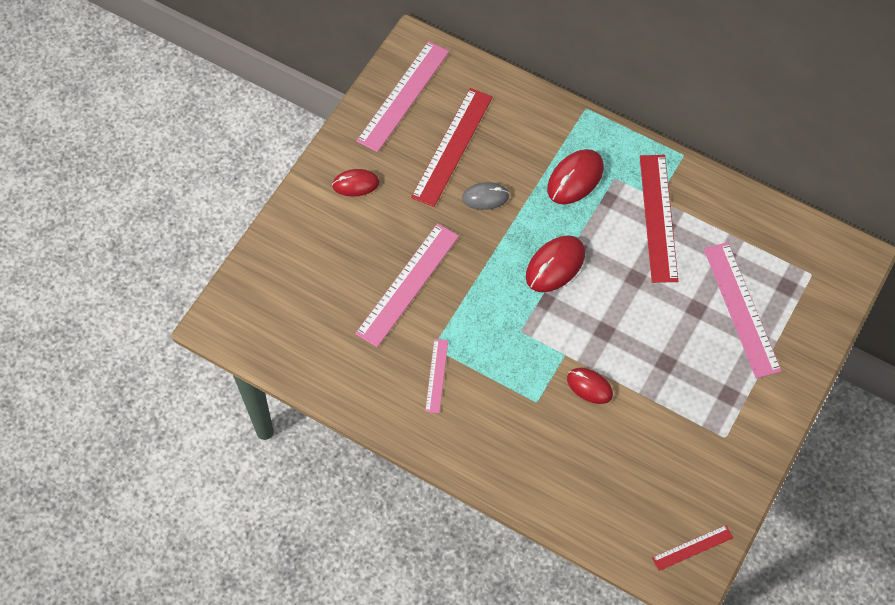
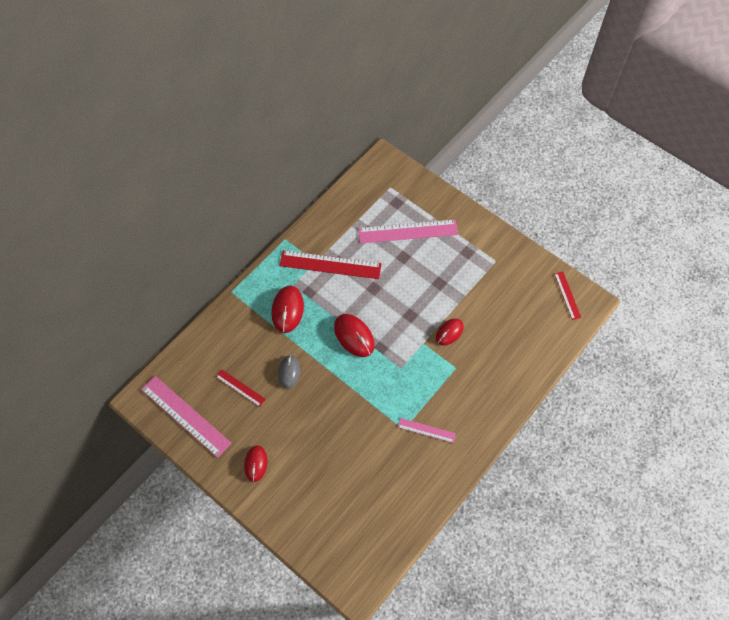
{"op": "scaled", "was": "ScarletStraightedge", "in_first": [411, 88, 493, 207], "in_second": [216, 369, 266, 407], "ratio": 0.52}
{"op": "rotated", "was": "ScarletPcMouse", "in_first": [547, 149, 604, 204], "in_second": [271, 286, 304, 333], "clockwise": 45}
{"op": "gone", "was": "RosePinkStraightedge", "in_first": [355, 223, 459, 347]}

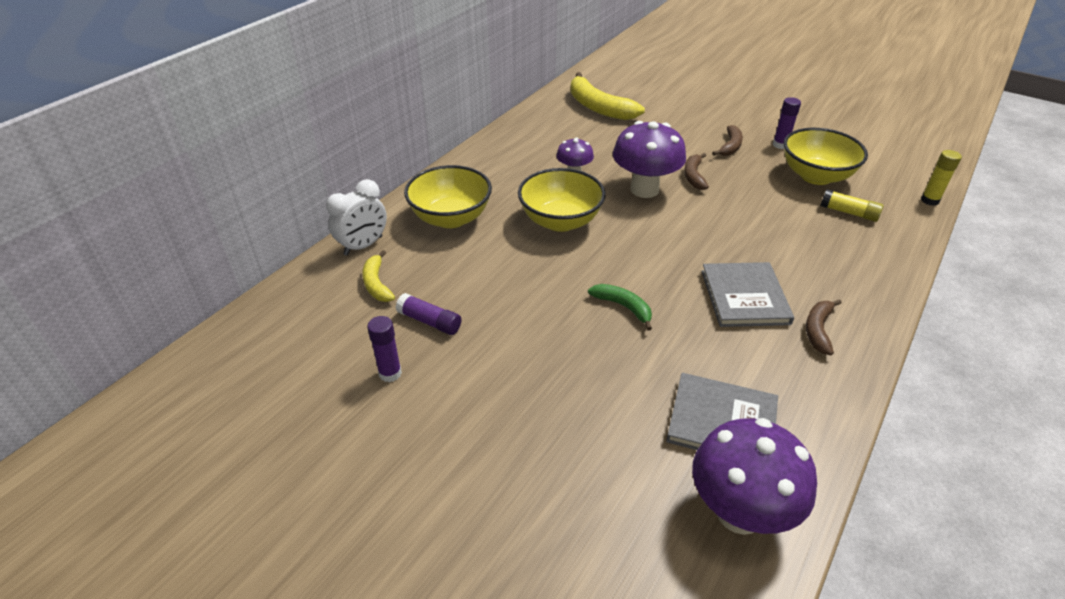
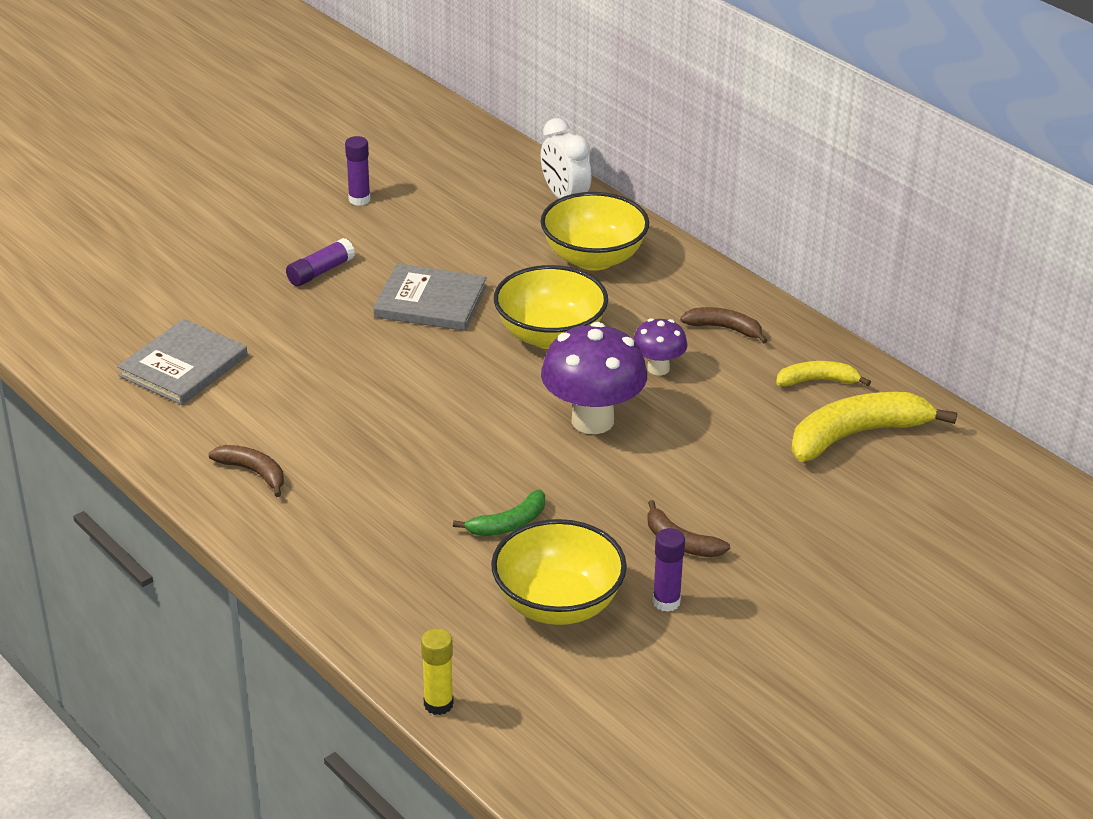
{"op": "shifted", "was": "VioletStickOfGlue", "in_first": [396, 293, 461, 335], "in_second": [286, 238, 355, 286]}
{"op": "shifted", "was": "GrayBook", "in_first": [701, 262, 794, 327], "in_second": [373, 264, 487, 331]}
{"op": "shifted", "was": "EmeraldBananaFruit", "in_first": [588, 284, 652, 331], "in_second": [453, 489, 545, 536]}
{"op": "shifted", "was": "RussetBananaFruit", "in_first": [684, 153, 709, 190], "in_second": [680, 307, 768, 344]}
{"op": "shifted", "was": "YellowBananaFruit", "in_first": [362, 250, 395, 302], "in_second": [776, 361, 871, 387]}
{"op": "gone", "was": "VioletToadstool", "in_first": [692, 418, 817, 535]}
{"op": "gone", "was": "YellowStickOfGlue", "in_first": [820, 189, 884, 222]}

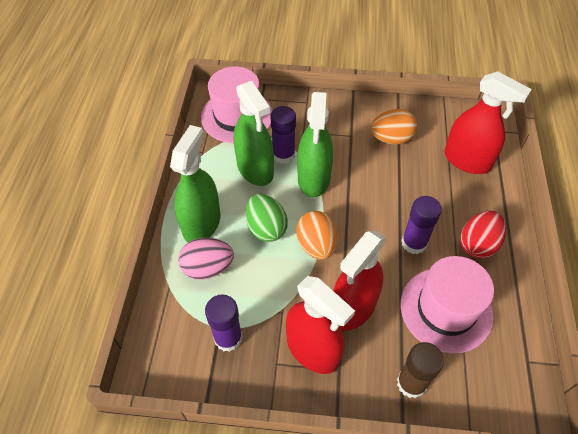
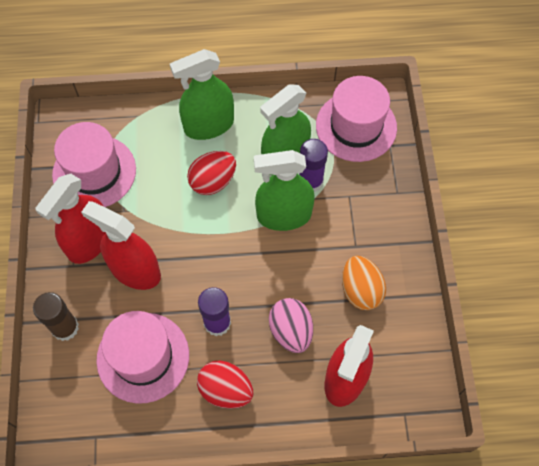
{"op": "swapped", "was": "VioletStickOfGlue", "now": "RosePinkTopHat", "in_first": [205, 295, 243, 352], "in_second": [52, 122, 136, 207]}
{"op": "rotated", "was": "EmeraldSprayBottle", "in_first": [170, 125, 220, 243], "in_second": [170, 49, 234, 140], "clockwise": 150}
{"op": "repainted", "was": "EmeraldToyEgg", "now": "ScarletToyEgg", "in_first": [246, 194, 288, 242], "in_second": [187, 151, 236, 195]}
{"op": "shifted", "was": "RosePinkToyEgg", "in_first": [178, 238, 234, 280], "in_second": [269, 298, 313, 353]}
{"op": "gone", "was": "OrangeToyEgg", "in_first": [296, 211, 338, 260]}

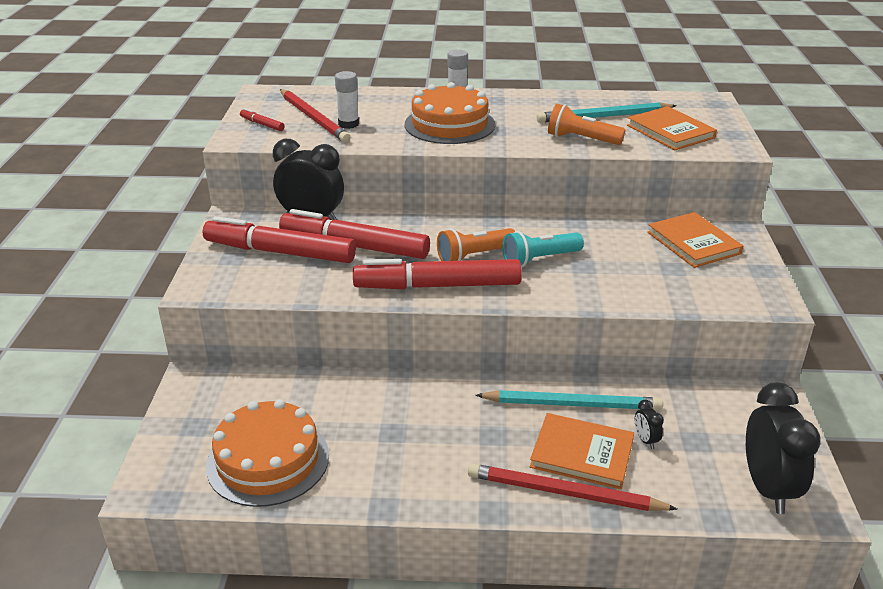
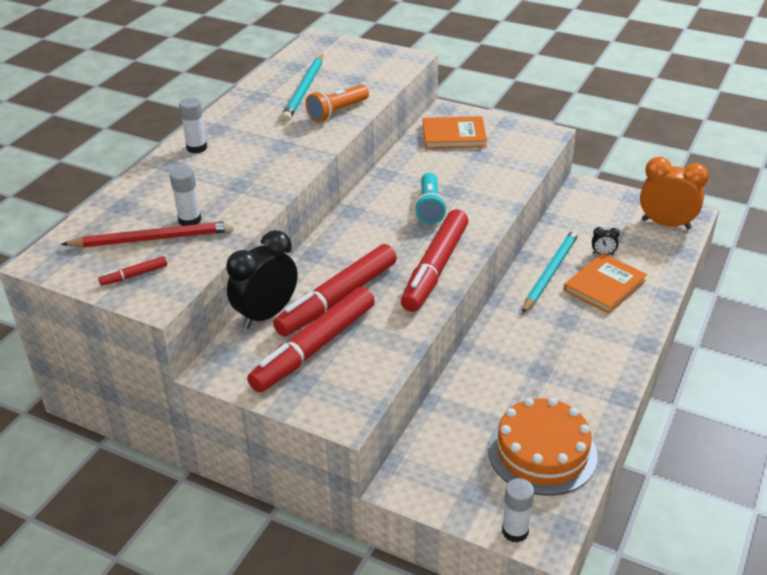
{"op": "new", "now": "SnowWhiteStickOfGlue", "in_second": [502, 478, 534, 542]}
{"op": "repainted", "was": "BlackBedsideClock", "now": "OrangeBedsideClock", "in_first": [746, 382, 821, 514], "in_second": [640, 157, 709, 229]}
{"op": "gone", "was": "OrangeGateau", "in_first": [405, 82, 495, 144]}
{"op": "gone", "was": "OrangePocketTorch", "in_first": [437, 228, 515, 261]}
{"op": "gone", "was": "ScarletWoodenPencil", "in_first": [468, 463, 677, 511]}
{"op": "gone", "was": "OrangeBook", "in_first": [627, 106, 717, 150]}

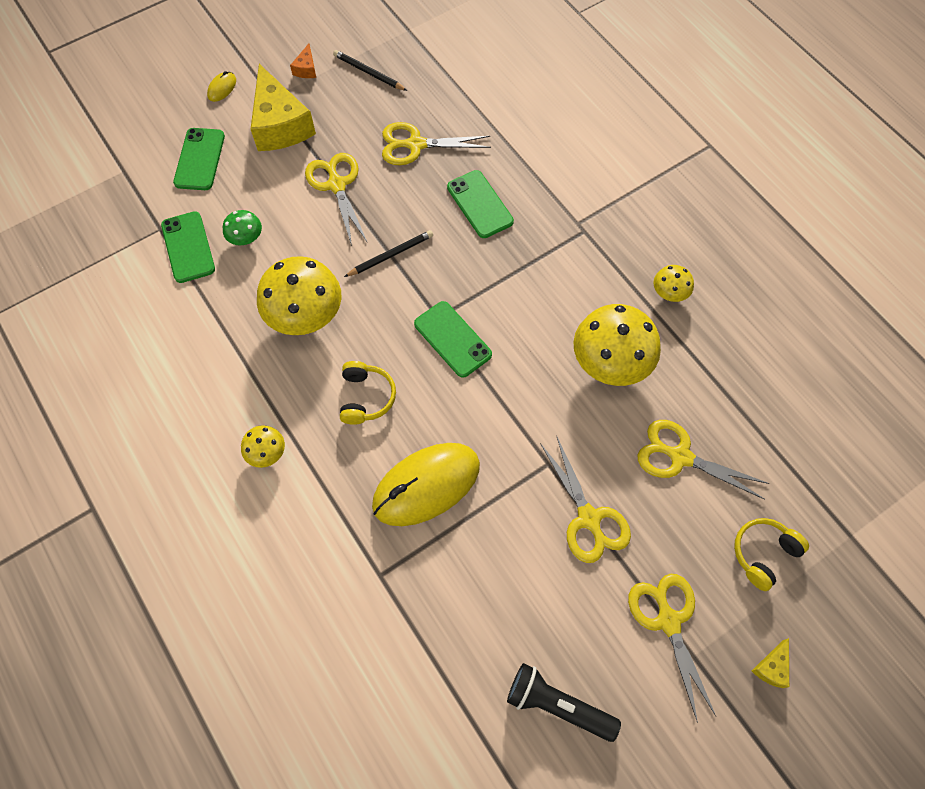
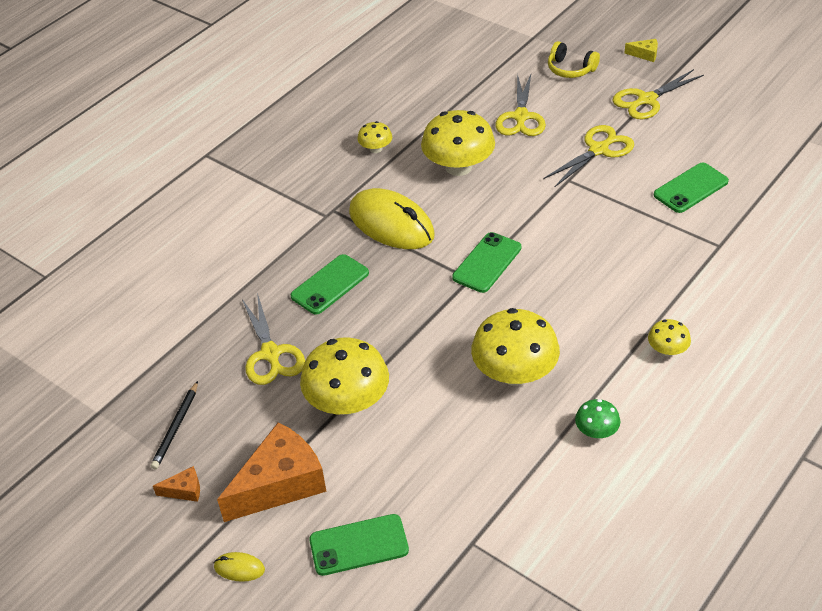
{"op": "repainted", "was": "YellowCheese", "now": "OrangeCheese", "in_first": [251, 64, 316, 151], "in_second": [217, 422, 327, 522]}
{"op": "swapped", "was": "YellowScissors", "now": "YellowToadstool", "in_first": [305, 153, 367, 246], "in_second": [300, 337, 389, 415]}
{"op": "shifted", "was": "YellowPcMouse", "in_first": [372, 443, 480, 526], "in_second": [349, 188, 435, 249]}
{"op": "shifted", "was": "EmeraldToadstool", "in_first": [223, 210, 262, 245], "in_second": [575, 399, 620, 438]}
{"op": "shifted", "was": "EmeraldPhone", "in_first": [161, 211, 215, 283], "in_second": [654, 163, 729, 213]}
{"op": "gone", "was": "YellowHeadphones", "in_first": [340, 361, 396, 425]}
{"op": "gone", "was": "BlackWoodenPencil", "in_first": [344, 230, 433, 277]}
{"op": "gone", "was": "BlackPocketTorch", "in_first": [507, 663, 621, 742]}

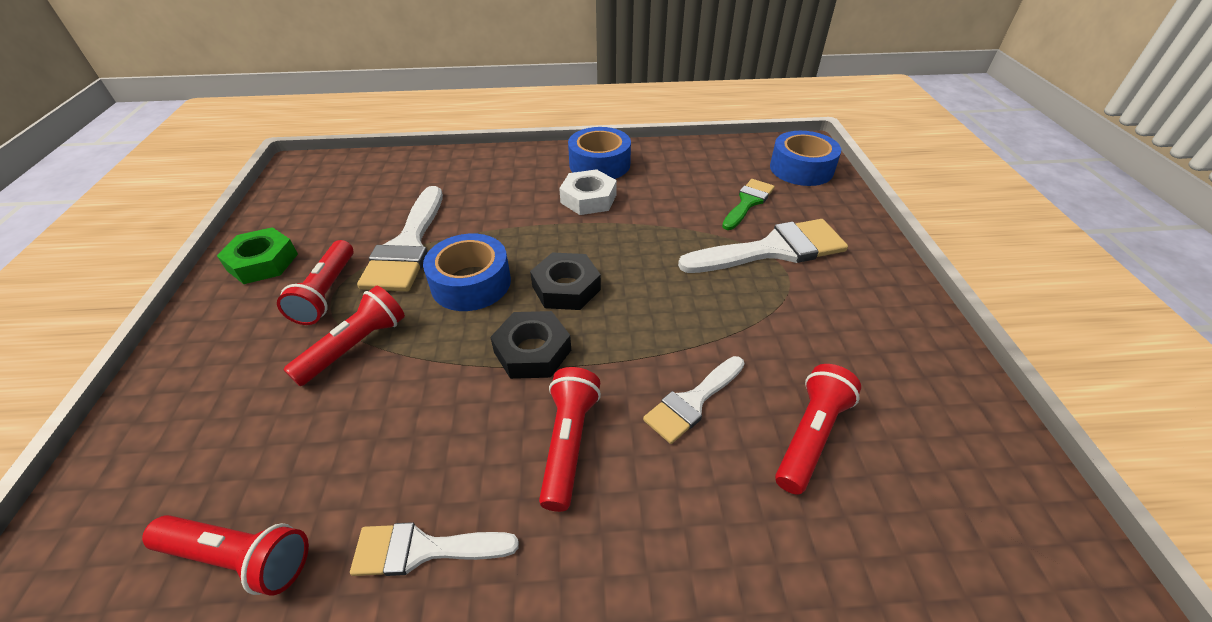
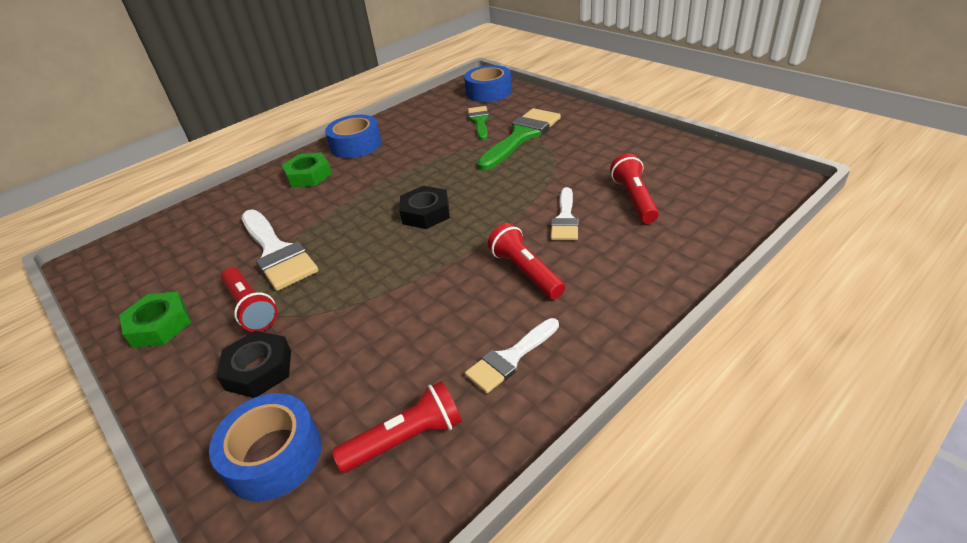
{"op": "shifted", "was": "RoyalBlueStickyTape", "in_first": [423, 234, 511, 311], "in_second": [209, 393, 322, 502]}
{"op": "shifted", "was": "BlackHexagonNut", "in_first": [490, 311, 571, 379], "in_second": [216, 330, 291, 398]}
{"op": "new", "now": "EmeraldHexagonNut", "in_second": [282, 152, 332, 188]}
{"op": "repainted", "was": "SnowWhiteBrush", "now": "EmeraldBrush", "in_first": [678, 219, 848, 273], "in_second": [477, 108, 561, 170]}
{"op": "gone", "was": "ScarletPocketTorch", "in_first": [283, 286, 405, 386]}
{"op": "gone", "was": "SnowWhiteHexagonNut", "in_first": [559, 169, 617, 215]}

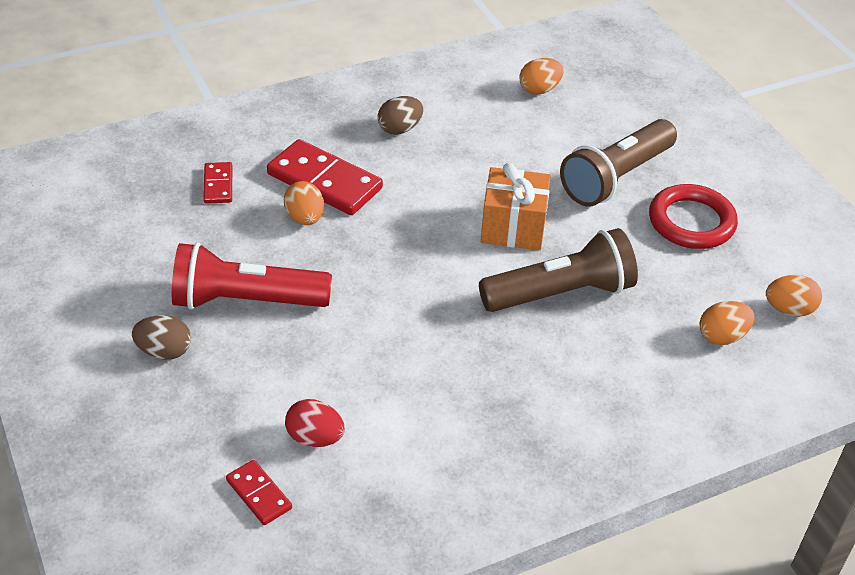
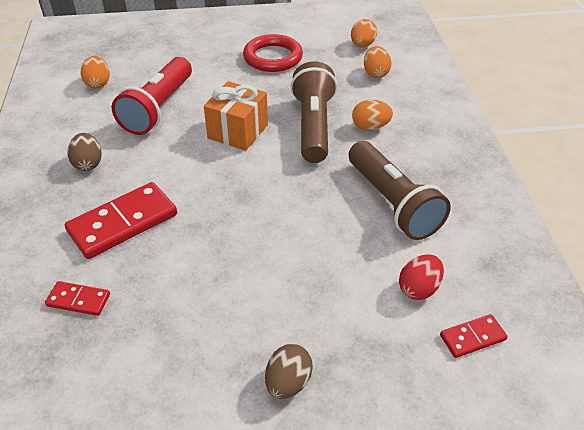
{"op": "shifted", "was": "ScarletPocketTorch", "in_first": [172, 242, 332, 310], "in_second": [111, 57, 192, 135]}
{"op": "shifted", "was": "RussetPocketTorch", "in_first": [560, 119, 677, 207], "in_second": [349, 141, 451, 240]}
{"op": "shifted", "was": "OrangeToyEgg", "in_first": [284, 181, 324, 225], "in_second": [352, 100, 393, 130]}

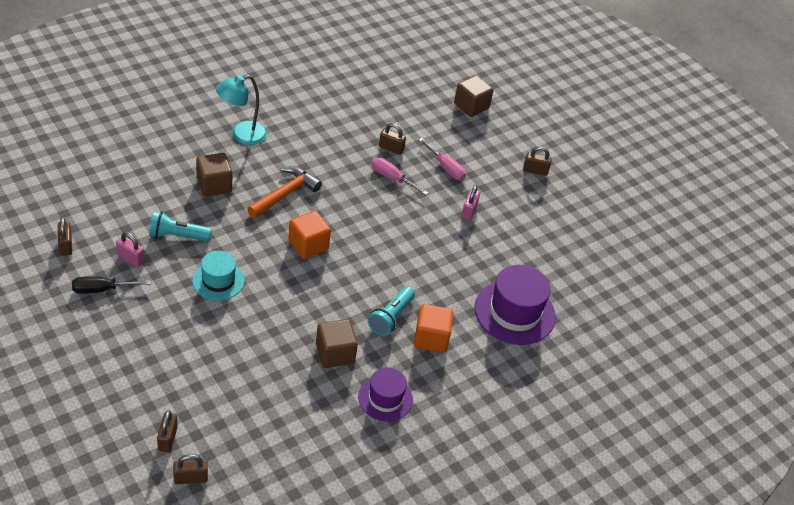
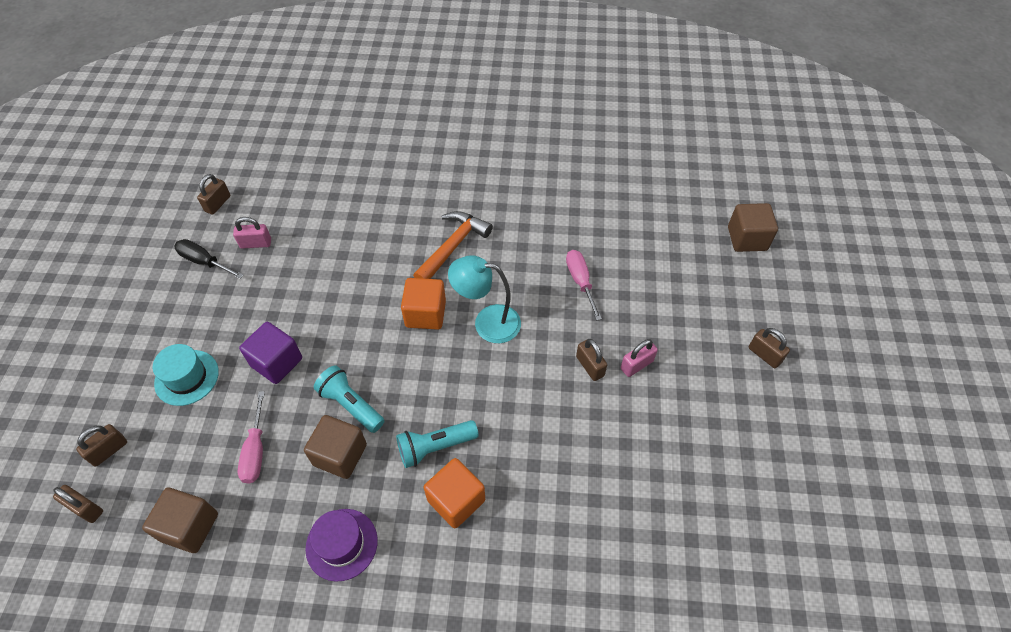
{"op": "shifted", "was": "RussetCube", "in_first": [196, 153, 232, 197], "in_second": [142, 488, 218, 553]}
{"op": "shifted", "was": "TealTopHat", "in_first": [192, 251, 244, 300], "in_second": [153, 344, 219, 406]}
{"op": "rotated", "was": "RosePinkPadlock", "in_first": [116, 232, 145, 267], "in_second": [233, 217, 271, 249], "clockwise": -75}
{"op": "shifted", "was": "RosePinkScrewdriver", "in_first": [419, 138, 466, 180], "in_second": [238, 391, 265, 483]}
{"op": "new", "now": "VioletCube", "in_second": [239, 322, 302, 384]}
{"op": "shifted", "was": "TealPocketTorch", "in_first": [149, 211, 212, 241], "in_second": [314, 365, 385, 433]}
{"op": "rotated", "was": "OrangeCarpenter'sHammer", "in_first": [247, 166, 322, 218], "in_second": [413, 211, 493, 279], "clockwise": -45}
{"op": "shifted", "was": "TealLamp", "in_first": [216, 75, 267, 145], "in_second": [448, 255, 521, 343]}
{"op": "shifted", "was": "RussetPadlock", "in_first": [379, 123, 406, 155], "in_second": [576, 339, 607, 381]}
{"op": "gone", "was": "VioletTopHat", "in_first": [475, 265, 556, 345]}

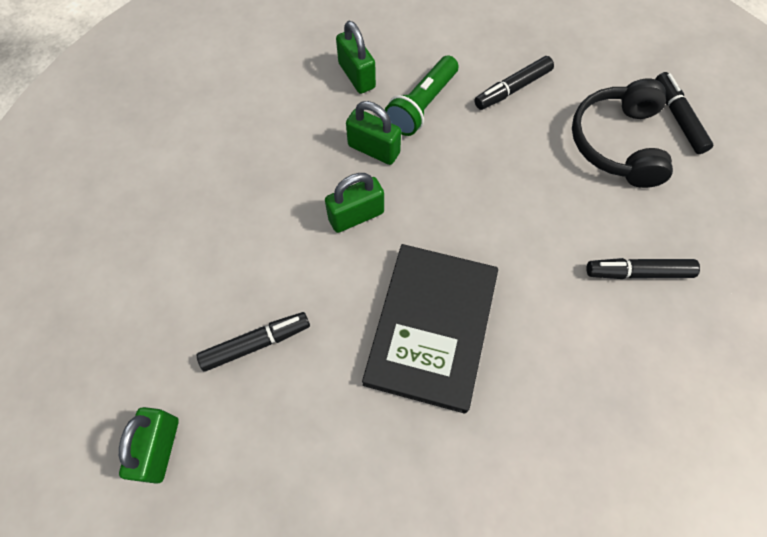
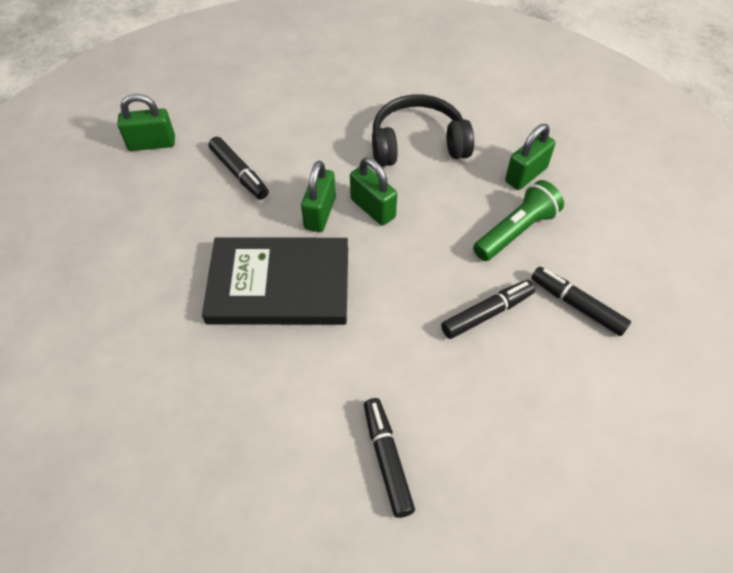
{"op": "shifted", "was": "EmeraldPadlock", "in_first": [346, 101, 401, 165], "in_second": [301, 161, 336, 232]}
{"op": "shifted", "was": "BlackHeadphones", "in_first": [572, 79, 673, 188], "in_second": [372, 95, 474, 167]}
{"op": "shifted", "was": "BlackMarkerPen", "in_first": [656, 72, 713, 154], "in_second": [441, 280, 535, 339]}
{"op": "rotated", "was": "EmeraldPocketTorch", "in_first": [385, 55, 458, 136], "in_second": [473, 180, 564, 261], "clockwise": 120}

